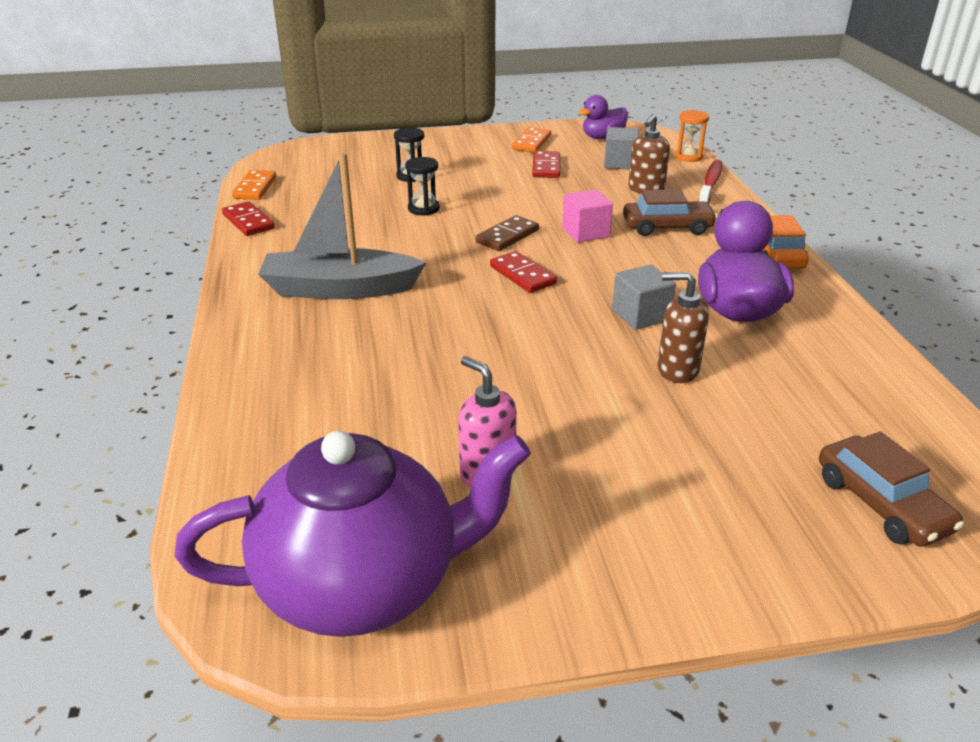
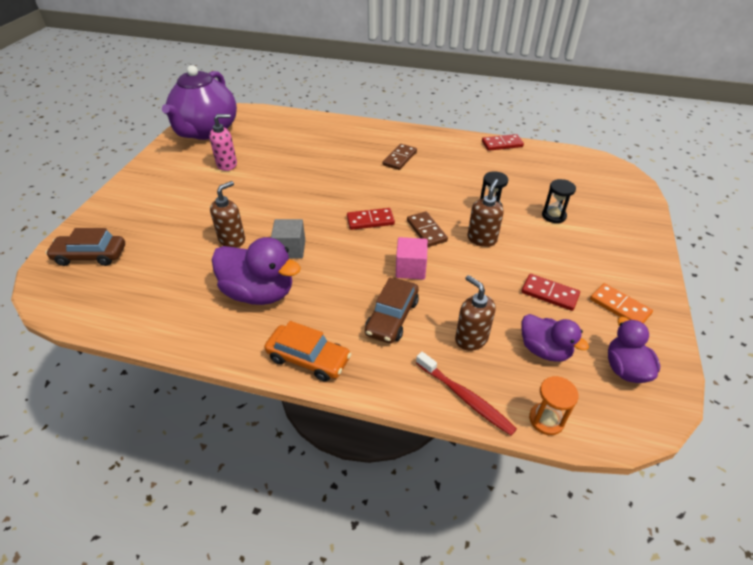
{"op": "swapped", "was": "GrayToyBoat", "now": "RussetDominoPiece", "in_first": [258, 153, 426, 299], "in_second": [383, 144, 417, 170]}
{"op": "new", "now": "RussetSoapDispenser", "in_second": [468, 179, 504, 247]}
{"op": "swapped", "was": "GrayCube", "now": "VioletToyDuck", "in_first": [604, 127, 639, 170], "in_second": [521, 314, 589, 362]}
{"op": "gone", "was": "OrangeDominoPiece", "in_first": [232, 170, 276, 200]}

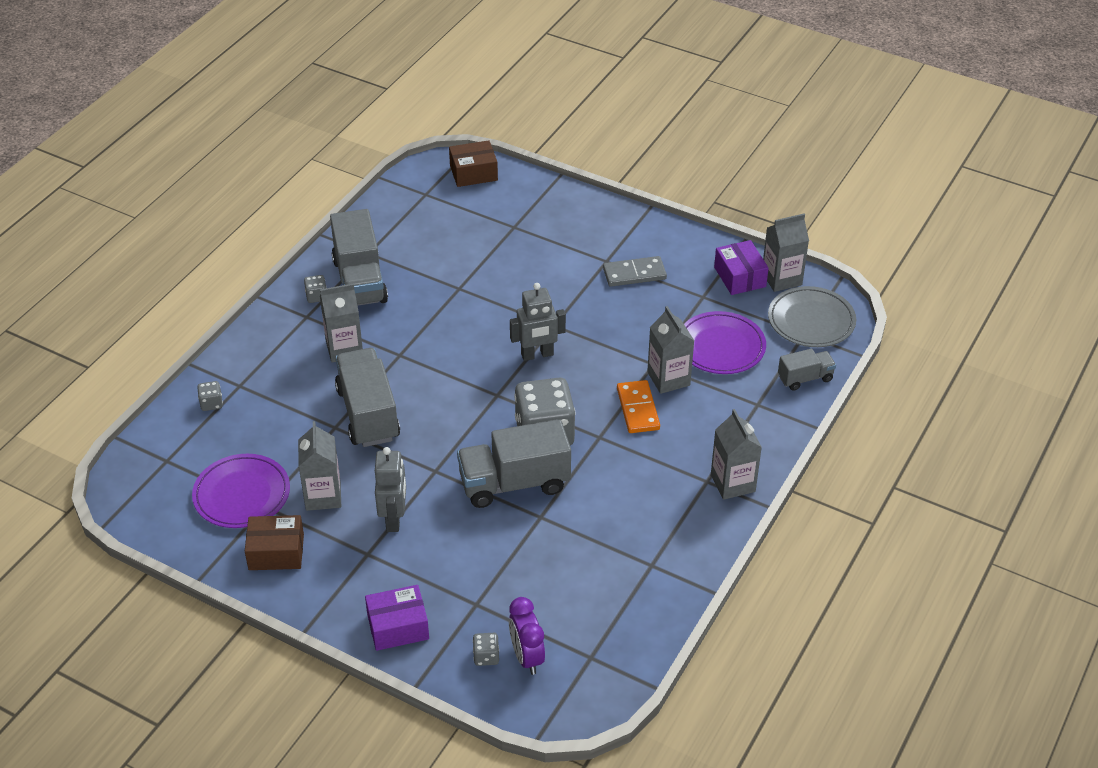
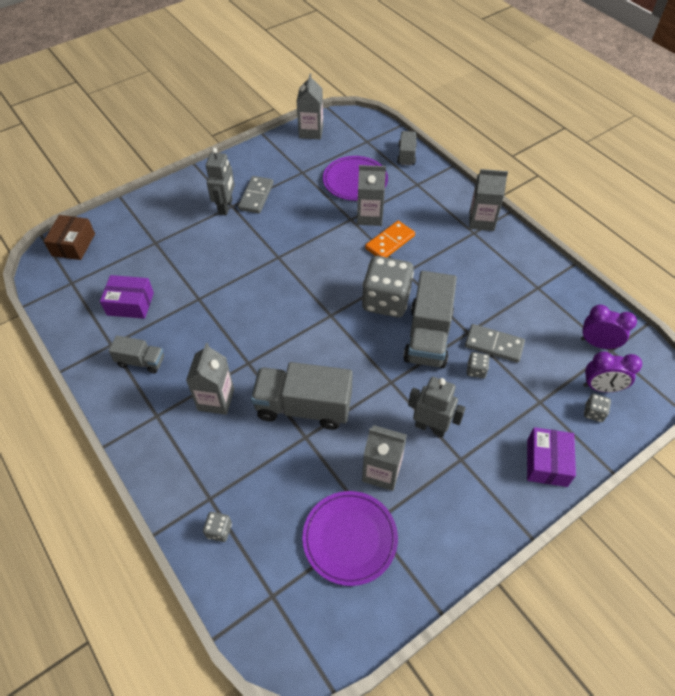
{"op": "shifted", "was": "VioletPackage", "in_first": [714, 240, 769, 295], "in_second": [100, 275, 154, 319]}
{"op": "scaled", "was": "GrayTruck", "in_first": [330, 209, 388, 306], "in_second": [109, 335, 164, 373], "ratio": 0.53}
{"op": "shifted", "was": "GrayToyRobot", "in_first": [510, 283, 566, 361], "in_second": [206, 148, 235, 215]}
{"op": "rotated", "was": "OrangeDominoPiece", "in_first": [617, 380, 660, 433], "in_second": [365, 221, 415, 257], "clockwise": -60}
{"op": "new", "now": "GrayDominoPiece", "in_second": [465, 324, 525, 363]}
{"op": "shifted", "was": "GrayDie", "in_first": [304, 275, 327, 303], "in_second": [467, 352, 490, 378]}
{"op": "new", "now": "VioletBedsideClock", "in_second": [581, 305, 637, 350]}
{"op": "gone", "was": "RussetPackage", "in_first": [245, 515, 304, 570]}
{"op": "gone", "was": "GrayFlatDish", "in_first": [768, 286, 856, 347]}

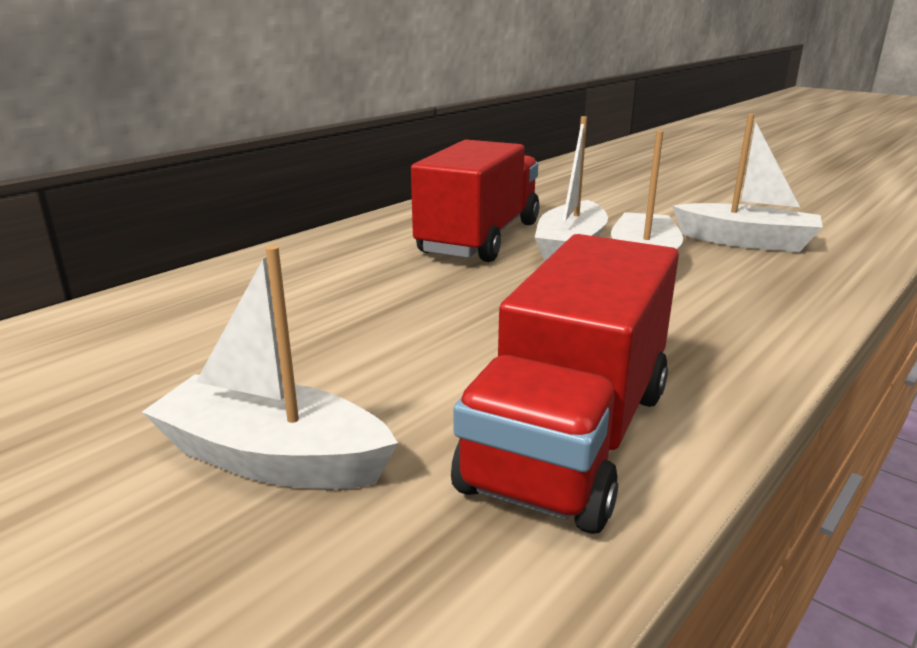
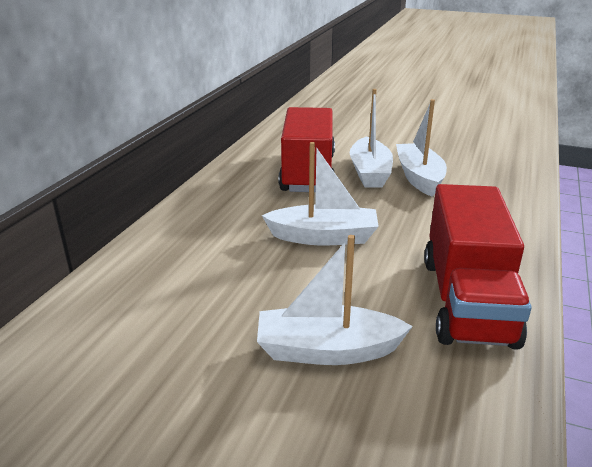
{"op": "shifted", "was": "SnowWhiteToyBoat", "in_first": [673, 114, 823, 252], "in_second": [262, 142, 379, 245]}

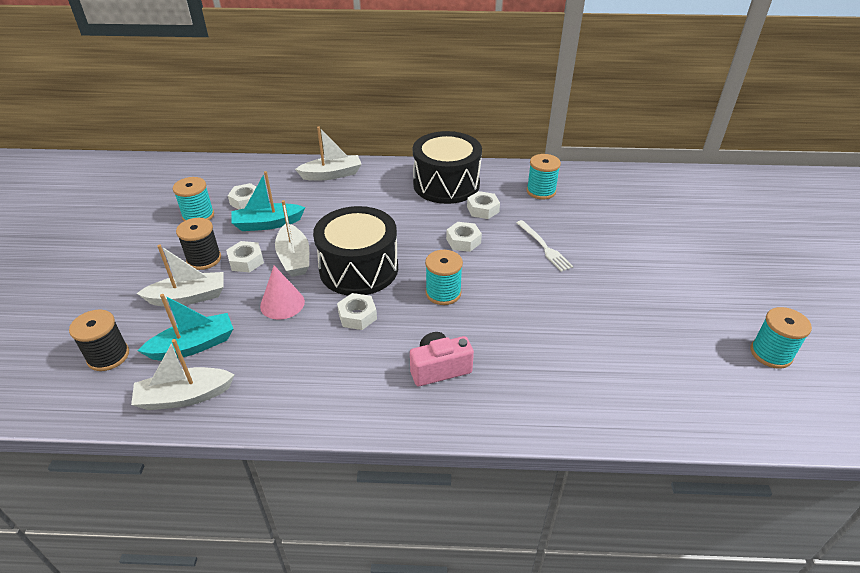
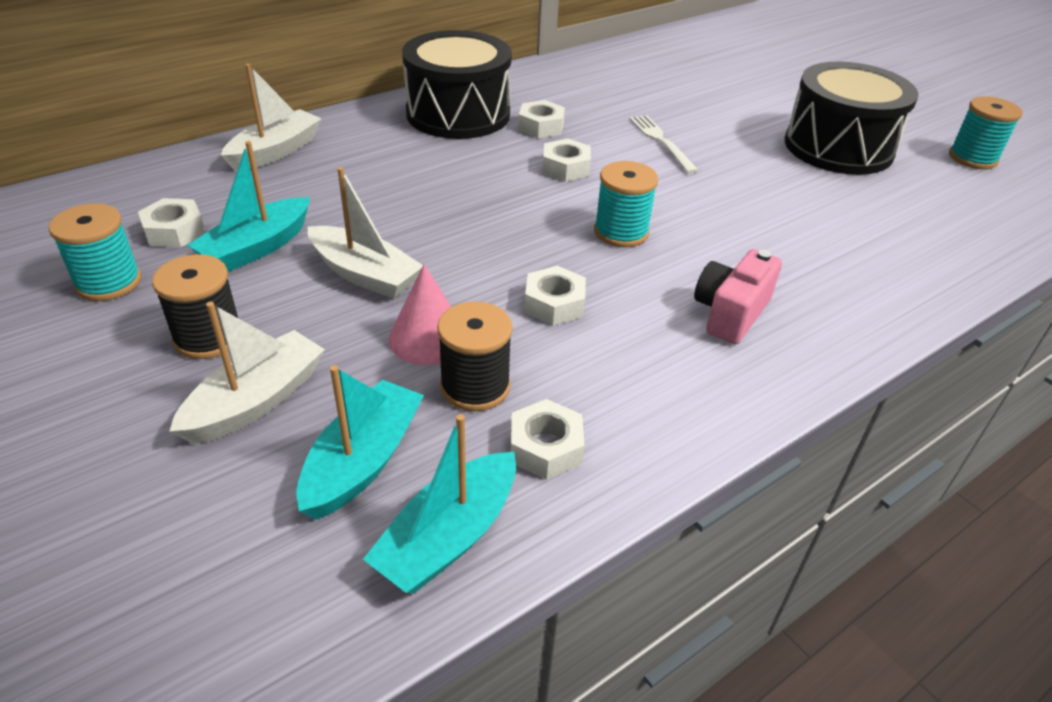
{"op": "repainted", "was": "SnowWhiteToyBoat", "now": "TealToyBoat", "in_first": [131, 339, 235, 410], "in_second": [363, 414, 516, 593]}
{"op": "shifted", "was": "BlackSpool", "in_first": [69, 310, 129, 371], "in_second": [437, 301, 513, 411]}
{"op": "shifted", "was": "SnowWhiteHexagonNut", "in_first": [226, 241, 264, 272], "in_second": [511, 399, 585, 480]}
{"op": "rotated", "was": "SnowWhiteFork", "in_first": [516, 220, 574, 272], "in_second": [629, 115, 699, 174], "clockwise": -135}
{"op": "shifted", "was": "BlackSnareDrum", "in_first": [313, 206, 398, 295], "in_second": [785, 62, 919, 175]}
{"op": "gone", "was": "TealSpool", "in_first": [526, 154, 561, 199]}

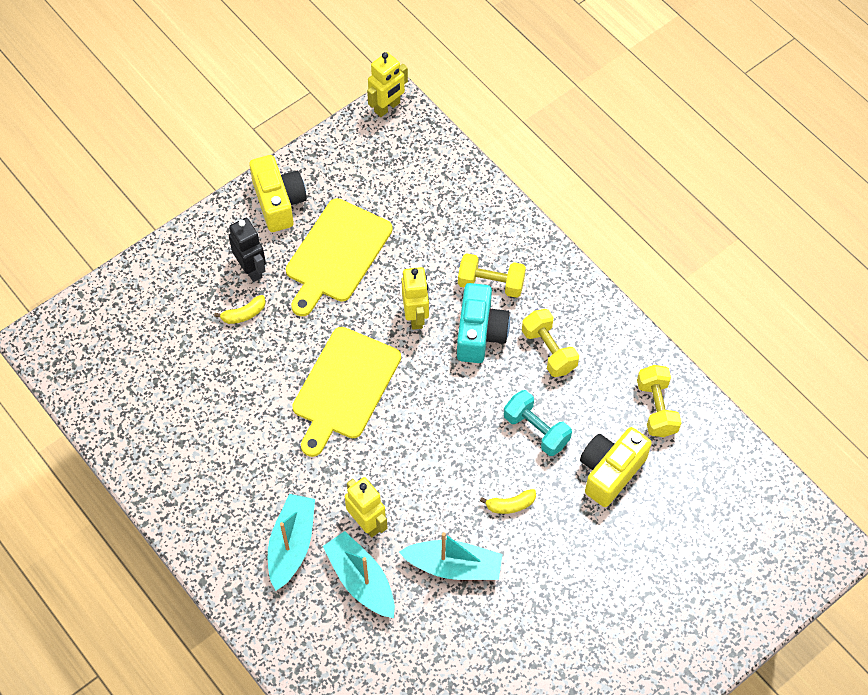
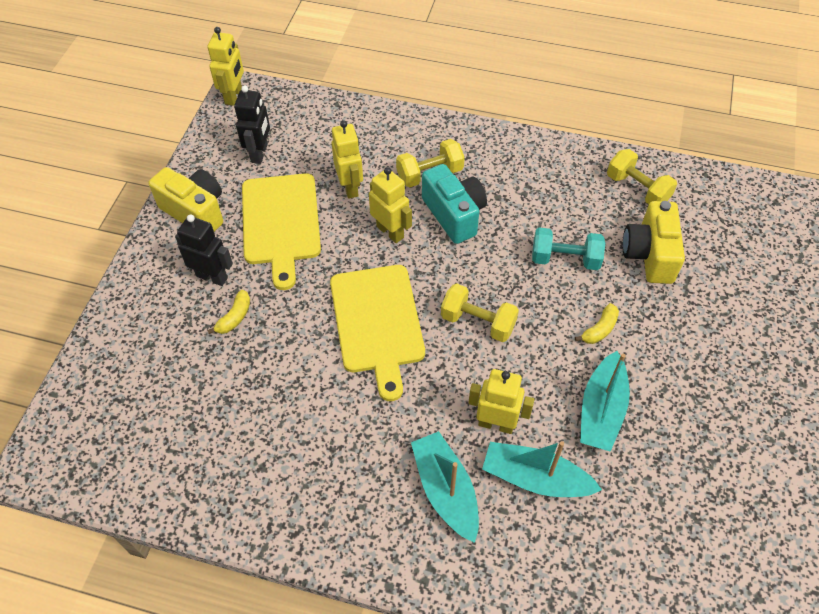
{"op": "new", "now": "BlackToyRobot", "in_second": [234, 85, 270, 164]}
{"op": "new", "now": "YellowToyRobot", "in_second": [331, 120, 363, 199]}
{"op": "shifted", "was": "YellowHandWeight", "in_first": [522, 309, 579, 377], "in_second": [441, 283, 519, 342]}
{"op": "rotated", "was": "TealToyBoat", "in_first": [399, 532, 503, 580], "in_second": [580, 351, 630, 452], "clockwise": 135}

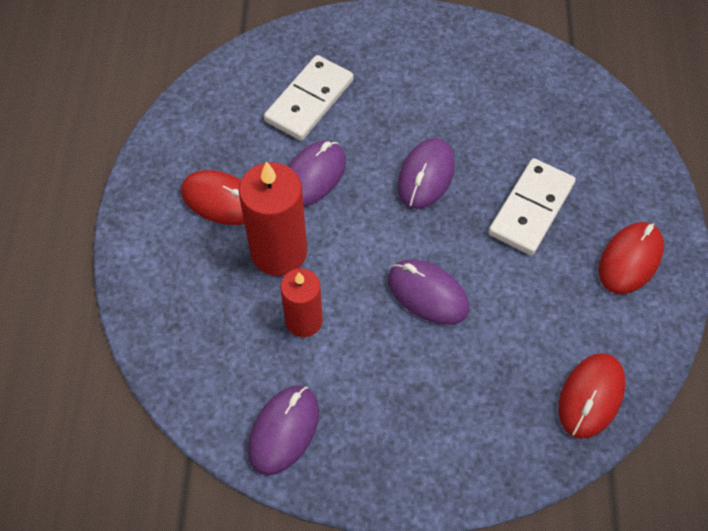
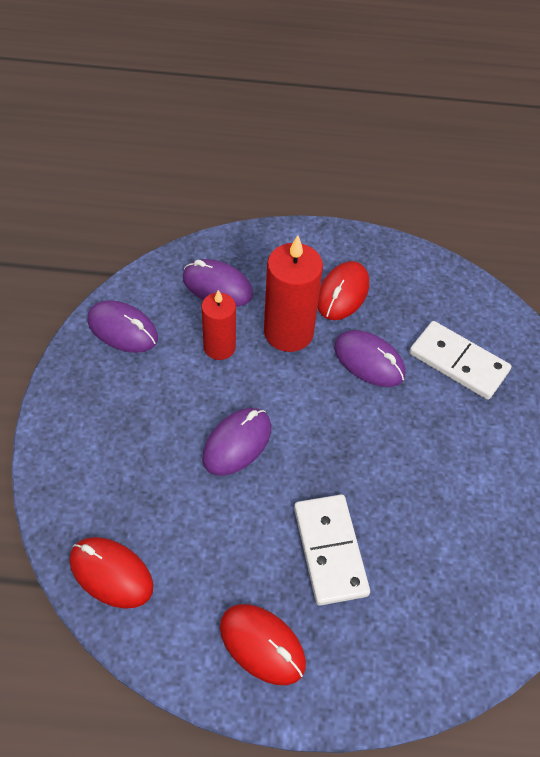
{"op": "shifted", "was": "VioletPcMouse", "in_first": [397, 138, 455, 209], "in_second": [183, 259, 253, 307]}
{"op": "rotated", "was": "SnowWhiteDominoPiece", "in_first": [488, 158, 576, 255], "in_second": [294, 494, 370, 606], "clockwise": 45}

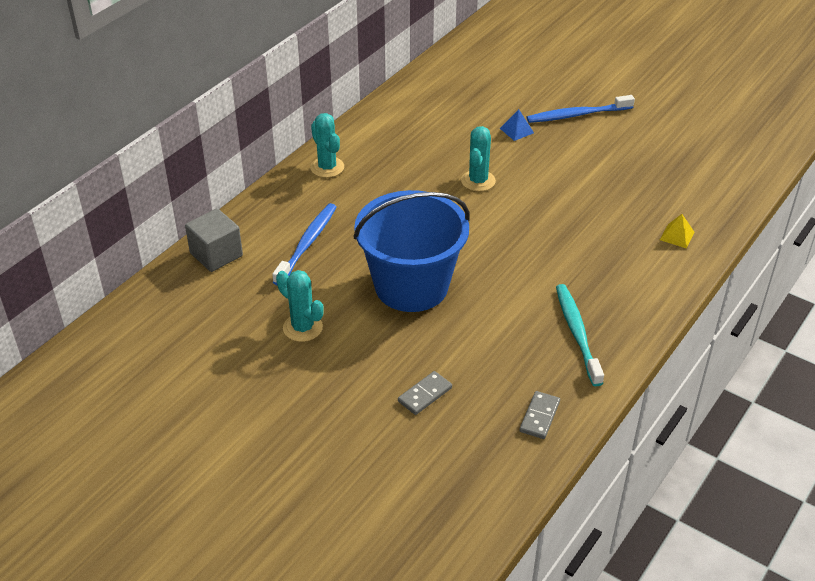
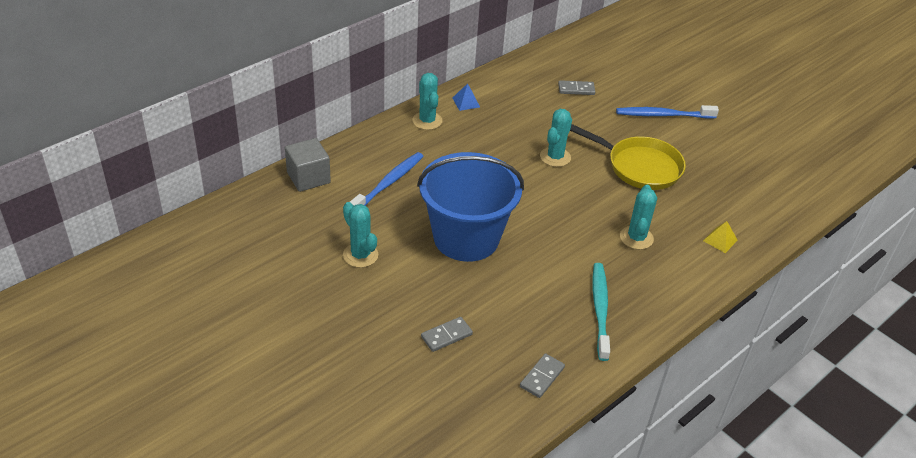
{"op": "shifted", "was": "RoyalBluePyramid", "in_first": [500, 109, 534, 141], "in_second": [453, 83, 480, 111]}
{"op": "new", "now": "GrayDominoPiece", "in_second": [558, 80, 595, 95]}
{"op": "new", "now": "YellowPan", "in_second": [570, 124, 686, 190]}
{"op": "new", "now": "TealPricklyPlant", "in_second": [620, 185, 657, 250]}

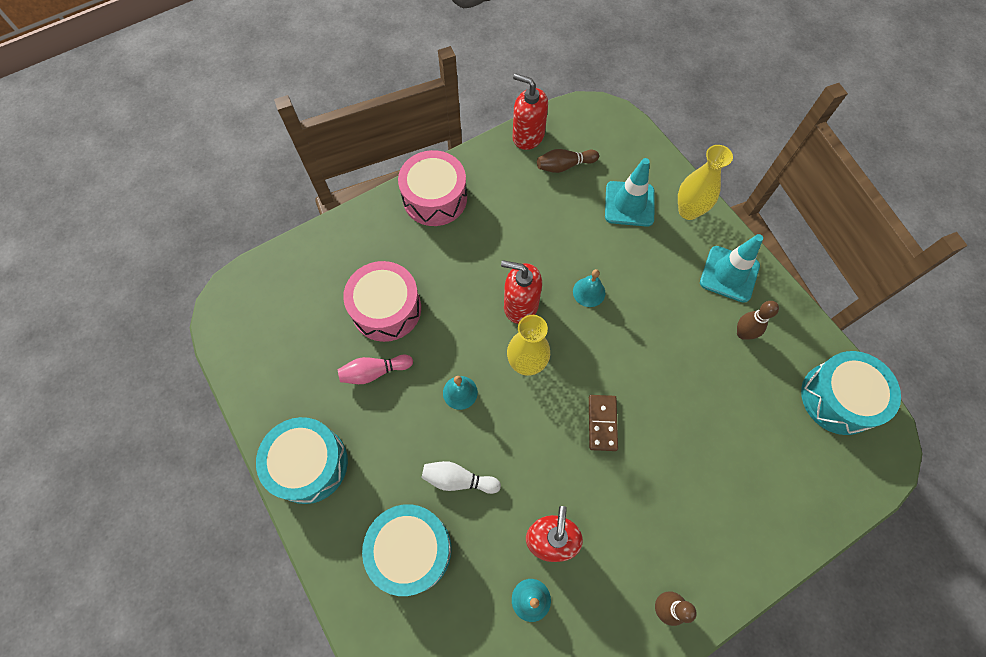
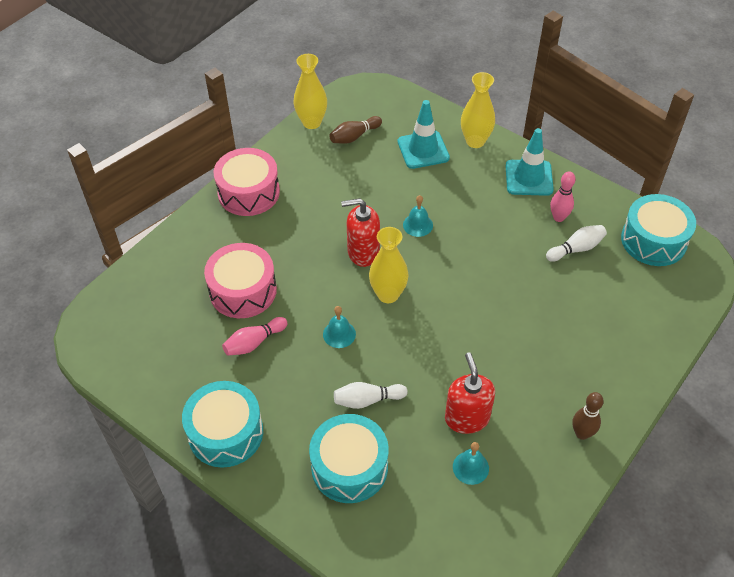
{"op": "swapped", "was": "ScarletSoapDispenser", "now": "YellowFlowerVase", "in_first": [512, 73, 548, 150], "in_second": [294, 54, 327, 129]}
{"op": "new", "now": "SnowWhiteSkittle", "in_second": [546, 225, 607, 262]}
{"op": "repainted", "was": "RussetSkittle", "now": "RosePinkSkittle", "in_first": [737, 301, 779, 340], "in_second": [550, 171, 575, 222]}
{"op": "gone", "was": "RussetDominoPiece", "in_first": [589, 395, 618, 451]}

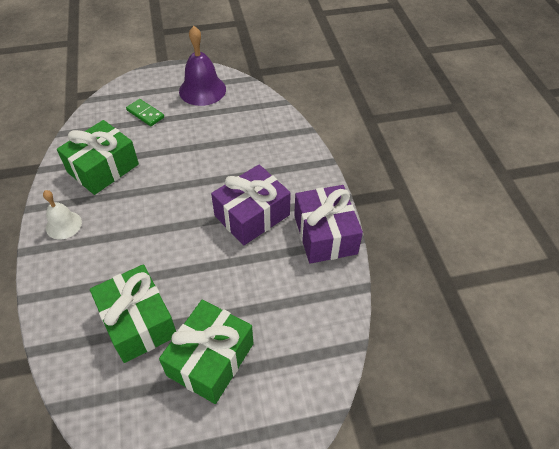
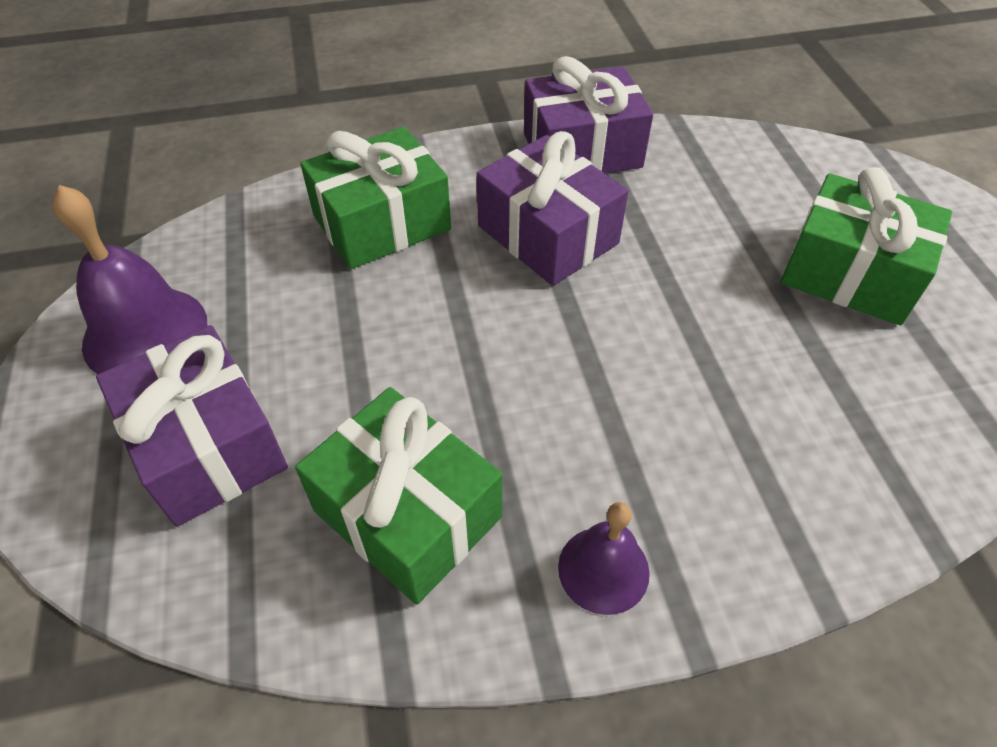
{"op": "swapped", "was": "EmeraldDominoPiece", "now": "VioletGift", "in_first": [126, 99, 164, 126], "in_second": [96, 325, 288, 527]}
{"op": "shifted", "was": "EmeraldGift", "in_first": [90, 264, 176, 363], "in_second": [300, 127, 451, 269]}
{"op": "repainted", "was": "SnowWhiteHandBell", "now": "VioletHandBell", "in_first": [43, 190, 82, 240], "in_second": [558, 502, 650, 615]}

